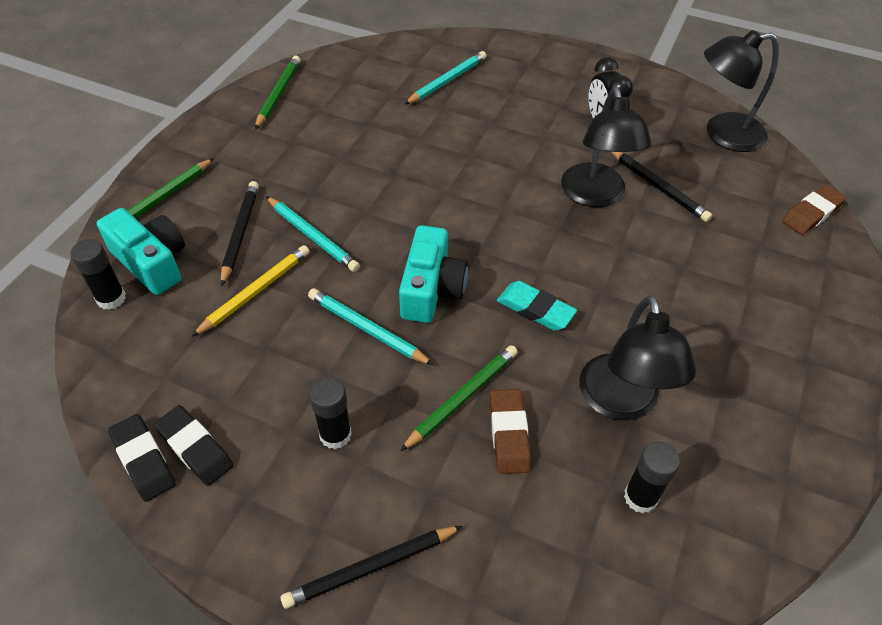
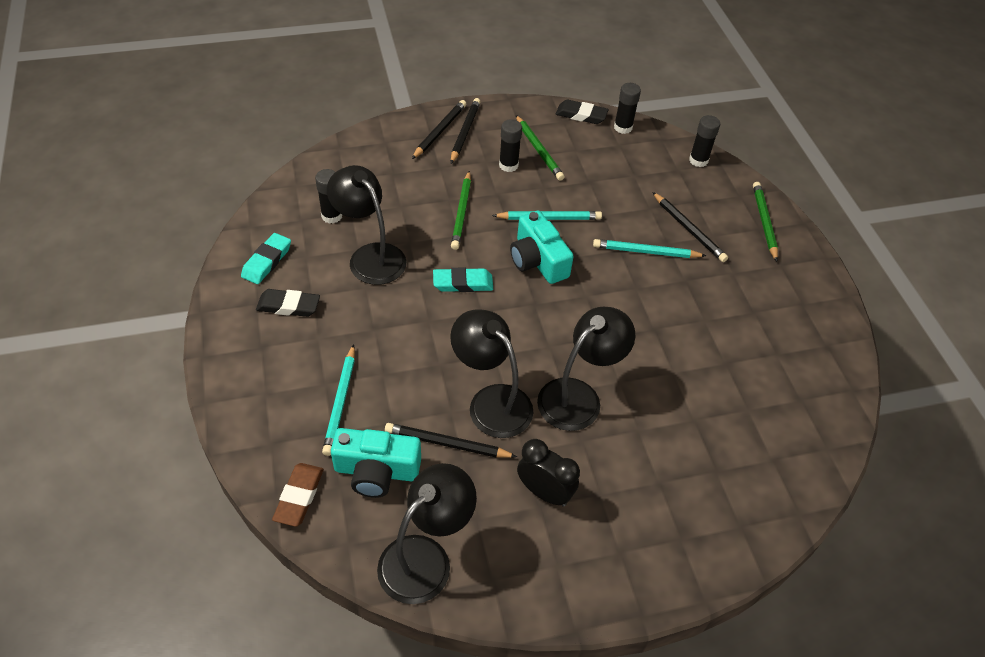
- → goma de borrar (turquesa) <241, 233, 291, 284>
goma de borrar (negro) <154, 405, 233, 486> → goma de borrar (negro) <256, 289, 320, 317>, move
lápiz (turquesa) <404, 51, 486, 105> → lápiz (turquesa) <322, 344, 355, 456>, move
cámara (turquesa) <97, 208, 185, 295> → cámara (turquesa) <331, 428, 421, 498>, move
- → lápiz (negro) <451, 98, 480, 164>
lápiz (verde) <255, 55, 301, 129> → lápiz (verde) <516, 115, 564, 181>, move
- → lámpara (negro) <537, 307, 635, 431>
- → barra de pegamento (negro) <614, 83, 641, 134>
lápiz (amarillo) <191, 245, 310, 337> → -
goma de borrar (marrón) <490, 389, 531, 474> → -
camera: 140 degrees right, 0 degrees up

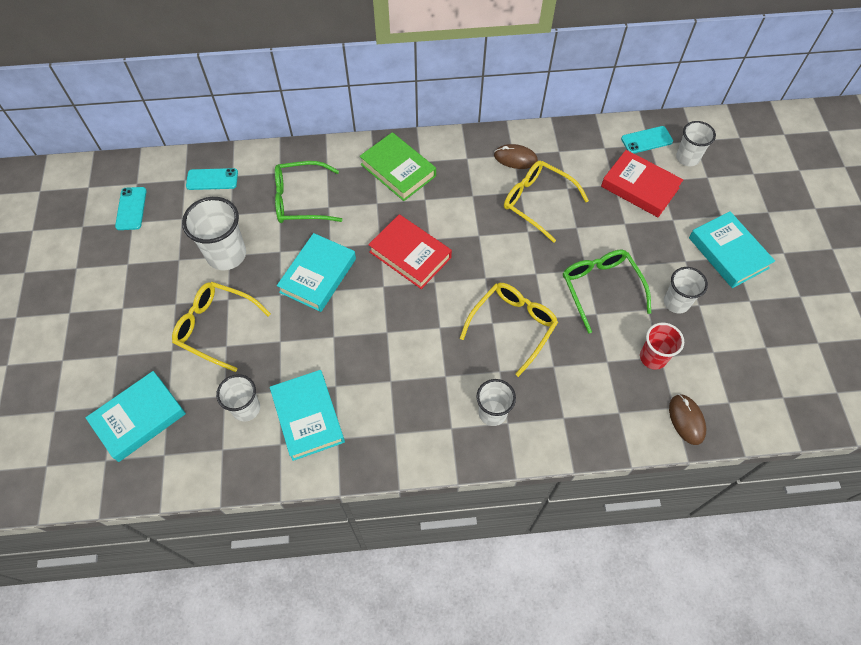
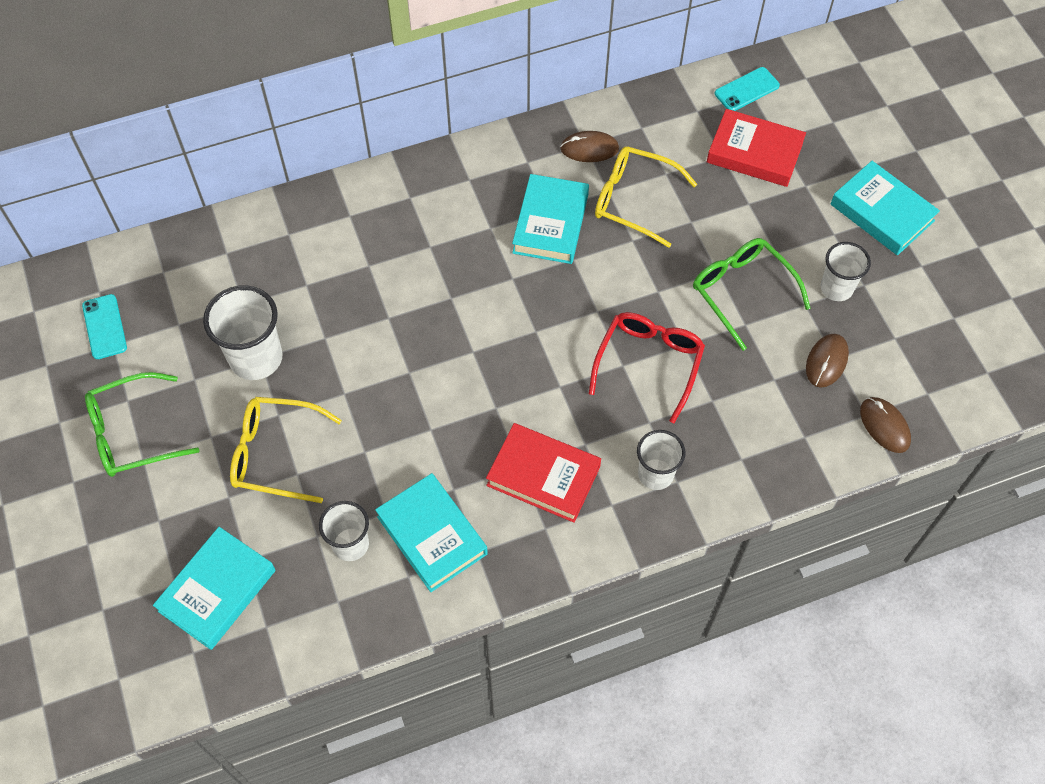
gafas (verde) <275, 161, 342, 223> → gafas (verde) <85, 372, 200, 477>, move
libro (rojo) <368, 214, 452, 289> → libro (rojo) <486, 423, 601, 523>, move
libro (turquesa) <277, 233, 356, 312> → libro (turquesa) <512, 174, 589, 264>, move
gafas (amarillo) <460, 283, 558, 377> → gafas (rojo) <589, 312, 705, 423>
vaso (rojo) <640, 323, 684, 370> → ratón (marrón) <806, 334, 849, 388>
móvil (turquesa) <186, 168, 238, 190> → -
libro (verde) <360, 132, 436, 201> → -
vaso (blanco) <676, 121, 716, 166> → -
camera: 15 degrees left, 0 degrees up

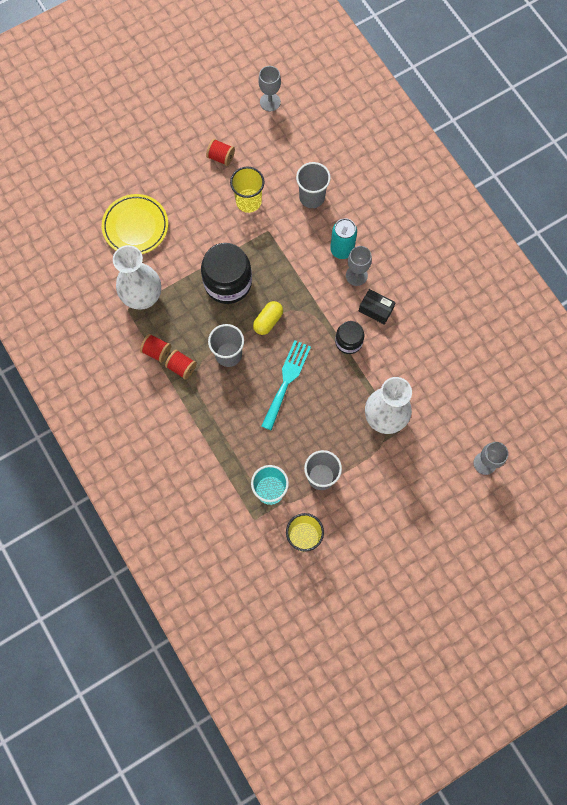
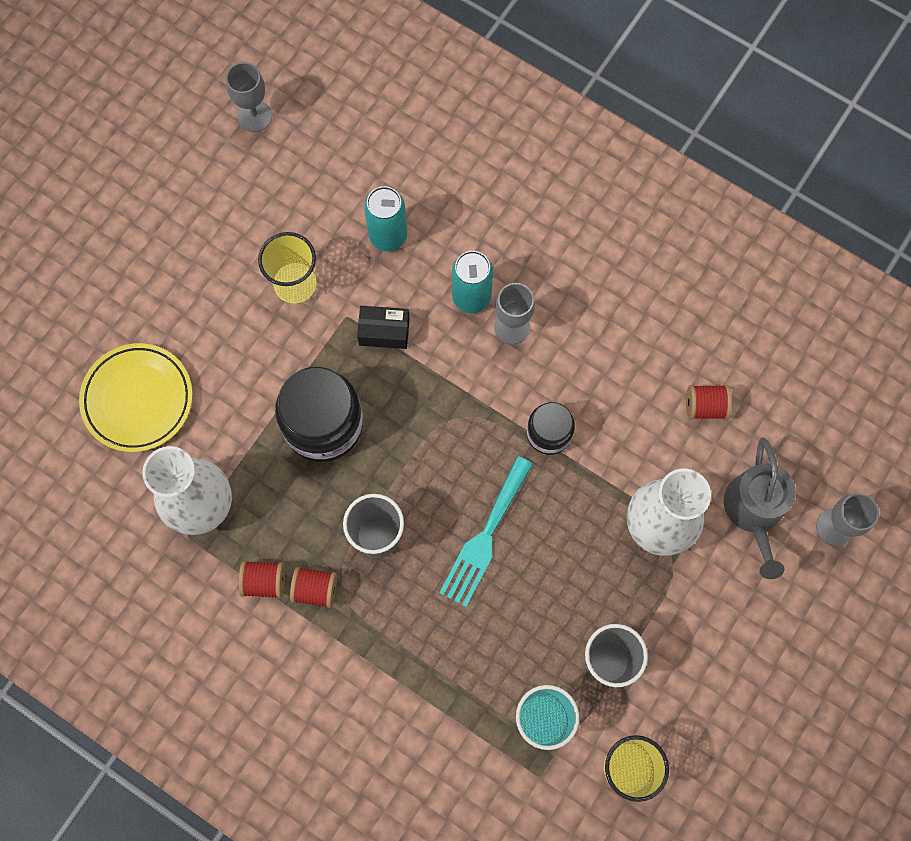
caja (negro) <359, 289, 396, 325> → caja (negro) <357, 306, 410, 349>, move
vaso (gris) <296, 162, 331, 208> → lata (turquesa) <364, 186, 407, 251>
tenedor (turquesa) <261, 340, 311, 431> → tenedor (turquesa) <439, 456, 533, 607>, 150 degrees counterclockwise
carrete (rojo) <206, 139, 235, 166> → carrete (rojo) <686, 385, 732, 419>, move
- → regadera (gris) <724, 437, 796, 579>
cápsula (amarillo) <253, 301, 283, 335> → -
camera: 25 degrees left, 0 degrees up

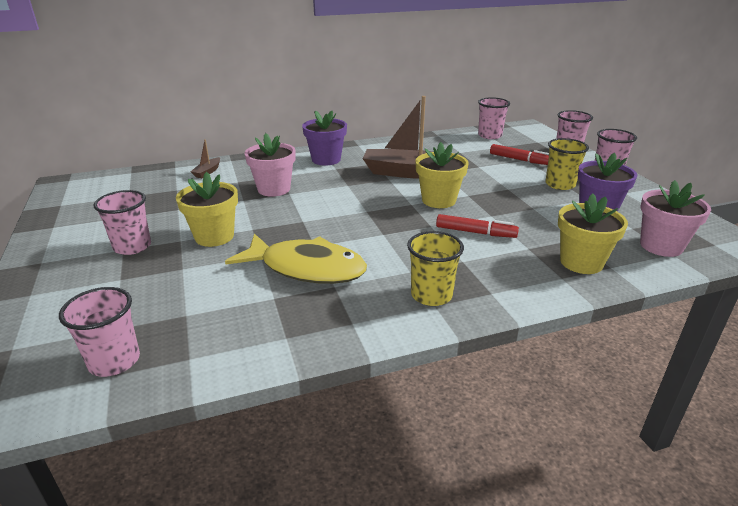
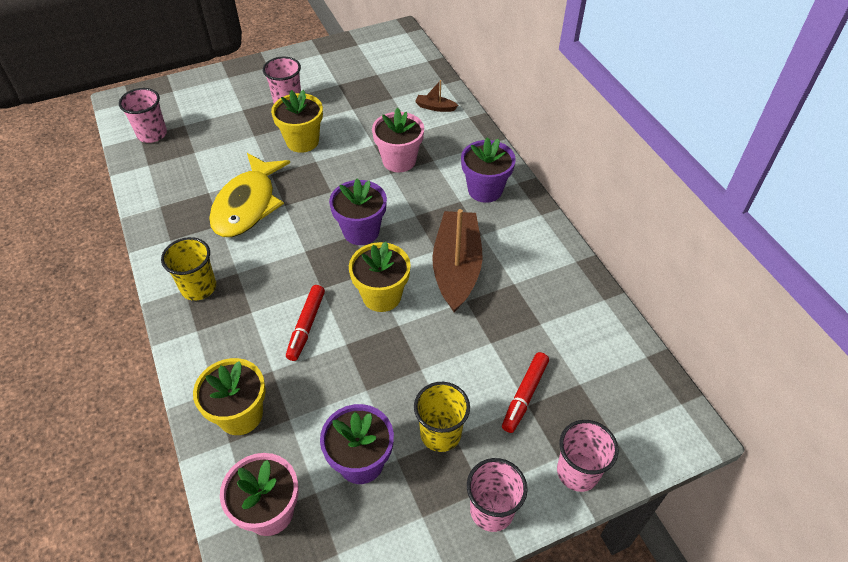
- → maceta (morado) <329, 178, 387, 245>
vaso (rosa) <478, 97, 510, 139> → -
camera: 85 degrees right, 20 degrees up

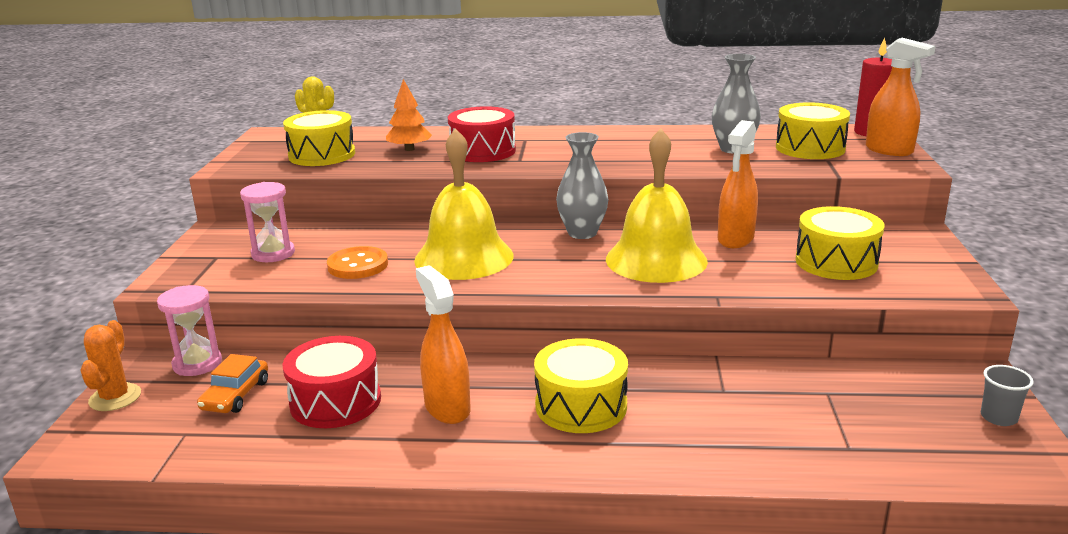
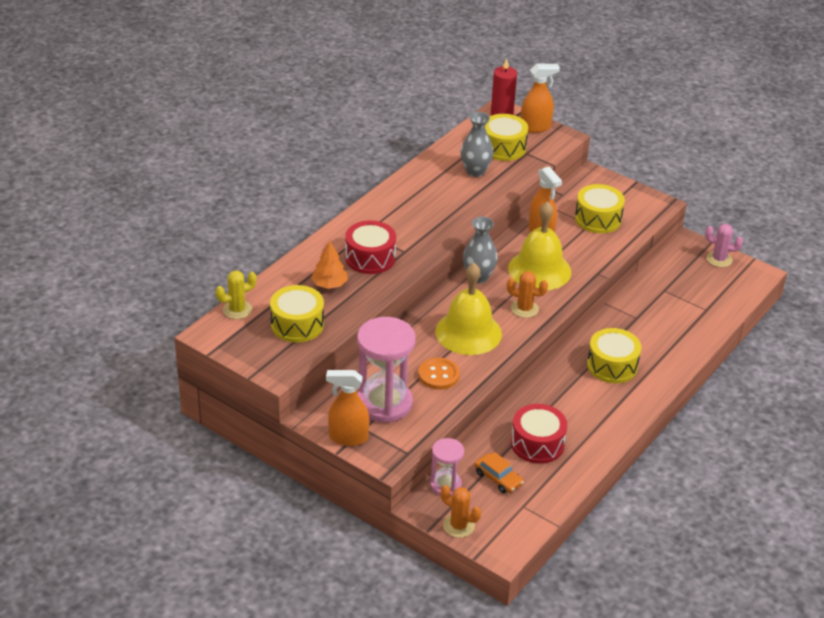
pulverizador (naranja) <416, 265, 471, 424> → pulverizador (naranja) <326, 370, 369, 446>, move
reloj de arena (rosa) <240, 182, 295, 262> → reloj de arena (rosa) <357, 317, 416, 423>, x1.82
- → cactus (naranja) <507, 271, 548, 318>
vaso (gris) <981, 365, 1034, 426> → cactus (rosa) <705, 224, 743, 267>
camera: 60 degrees left, 15 degrees up

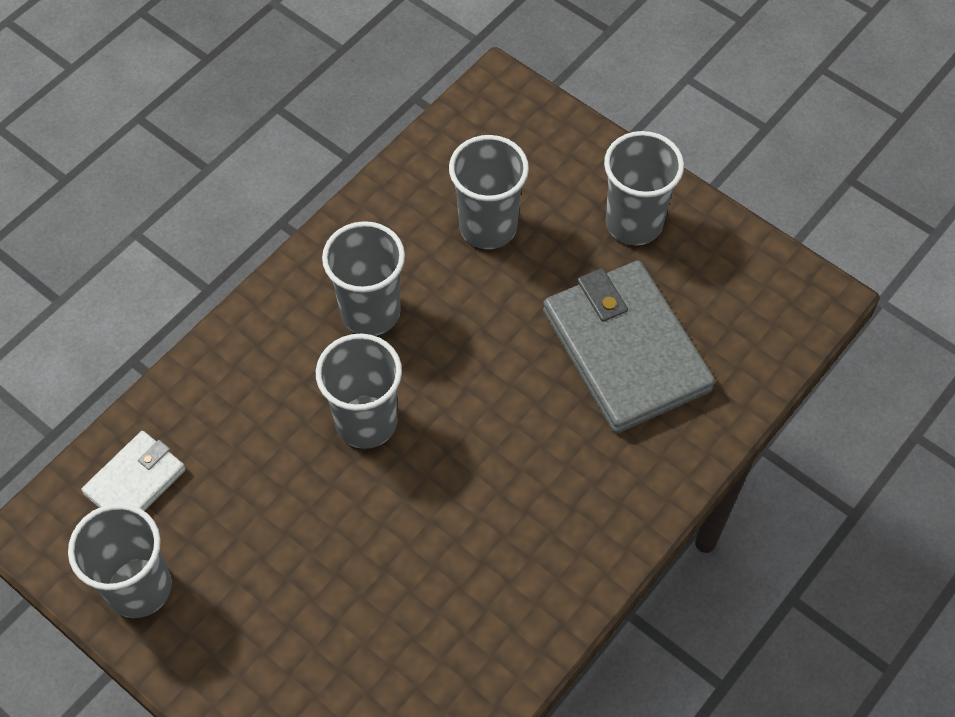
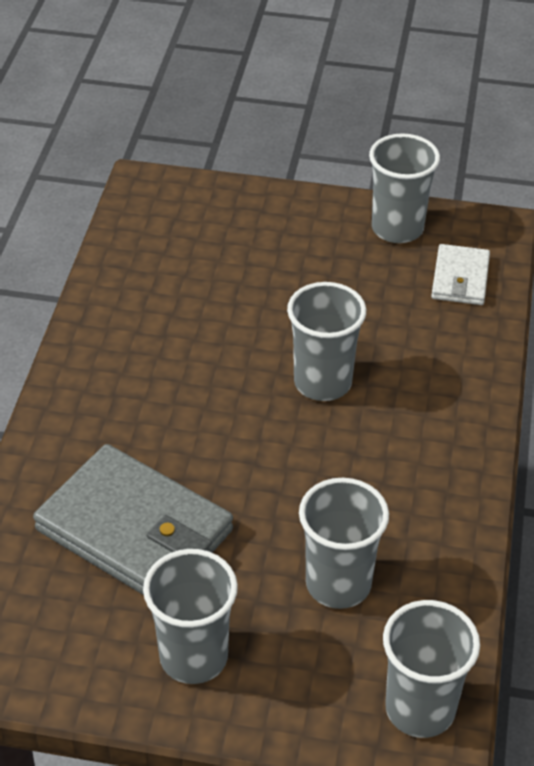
vaso (gris) <322, 221, 405, 336> → vaso (gris) <383, 600, 480, 738>, move
camera: 150 degrees right, 15 degrees down

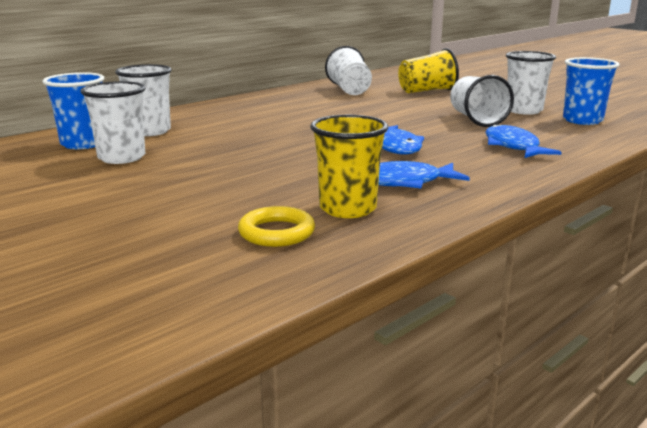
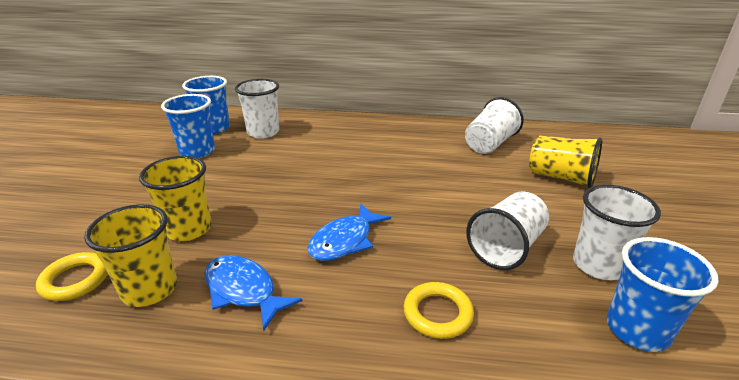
- → vaso (amarillo) <139, 156, 212, 241>
vaso (blanco) <80, 81, 146, 164> → vaso (azul) <161, 94, 215, 158>
pez (azul) <486, 123, 561, 158> → anillo (amarillo) <403, 282, 474, 339>
camera: 50 degrees right, 10 degrees up

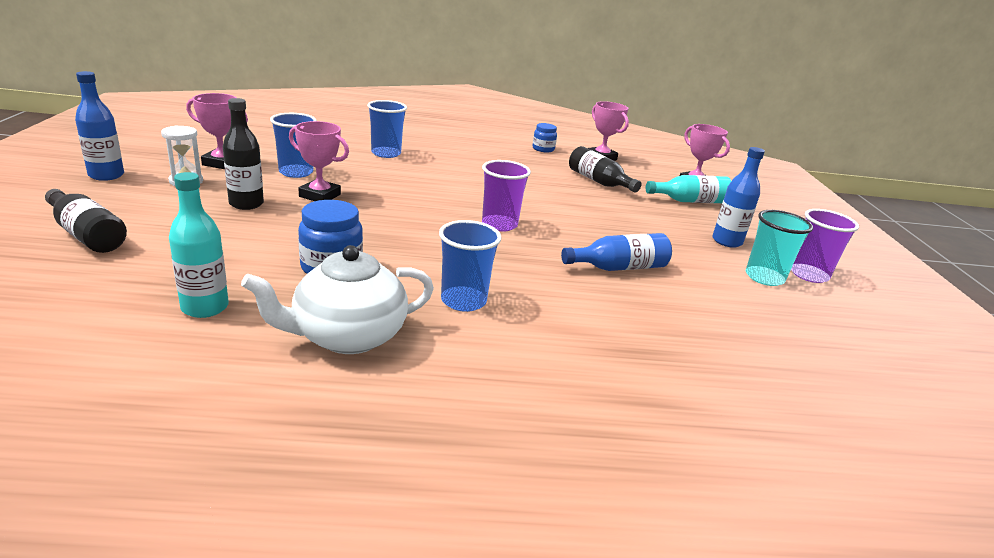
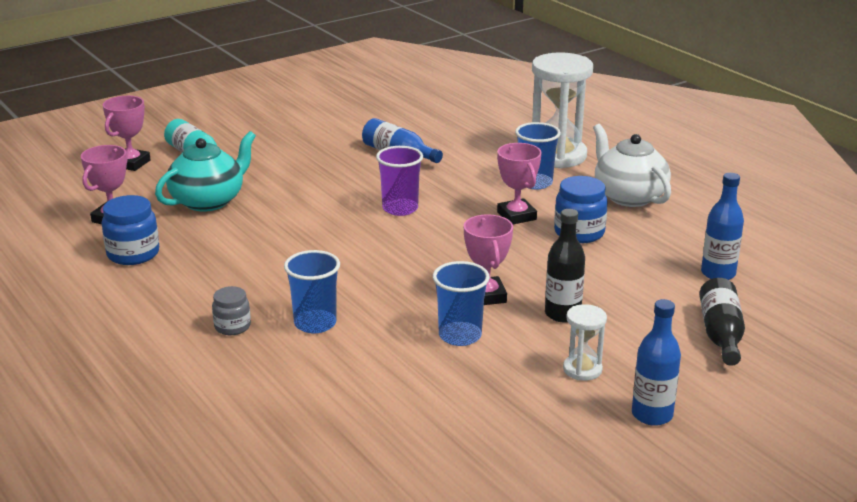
tarro (azul) <533, 123, 557, 152> → tarro (azul) <102, 195, 159, 265>, x1.59
botella (negro) <569, 146, 641, 193> → tetera (turquesa) <155, 131, 256, 212>
- → tarro (gris) <212, 286, 251, 335>
trofeo (rosa) <186, 93, 248, 169> → trofeo (rosa) <497, 143, 542, 224>, move
- → reloj de arena (blanco) <532, 52, 593, 168>
tetera (blanco) <241, 245, 434, 354> → tetera (blanco) <593, 124, 671, 207>, 150 degrees counterclockwise
botella (azul) <712, 147, 765, 248> → botella (azul) <701, 173, 744, 280>, move
botella (turquesa) <169, 172, 229, 318> → -
vaso (turquesa) <746, 210, 813, 286> → -
vaso (morado) <791, 209, 859, 283> → -
camera: 120 degrees left, 0 degrees up

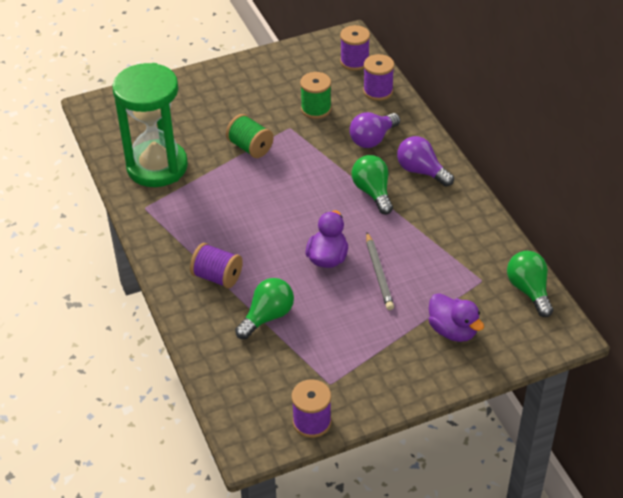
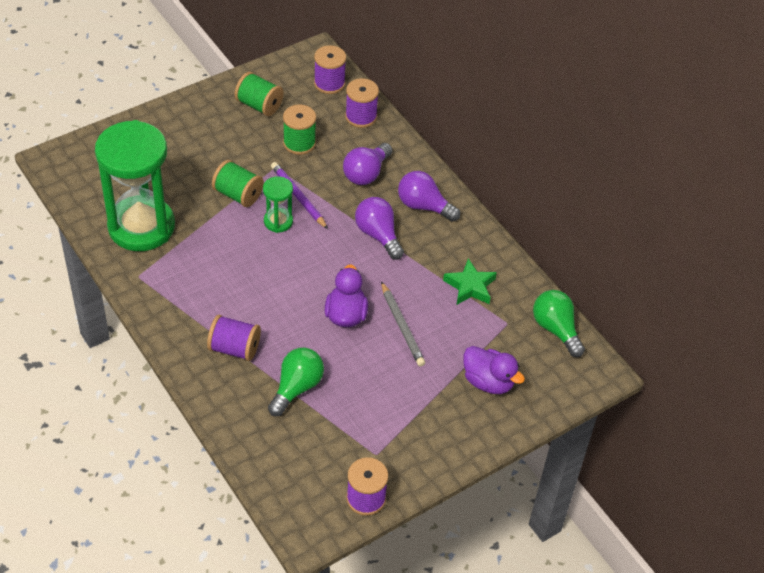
- → carrete (verde) <235, 72, 284, 116>
- → reloj de arena (verde) <263, 176, 293, 233>
- → lápiz (morado) <271, 162, 328, 229>
bombilla (verde) <352, 155, 393, 215> → bombilla (morado) <355, 197, 404, 260>
- → estrella (verde) <443, 258, 497, 305>
camera: 15 degrees left, 5 degrees up

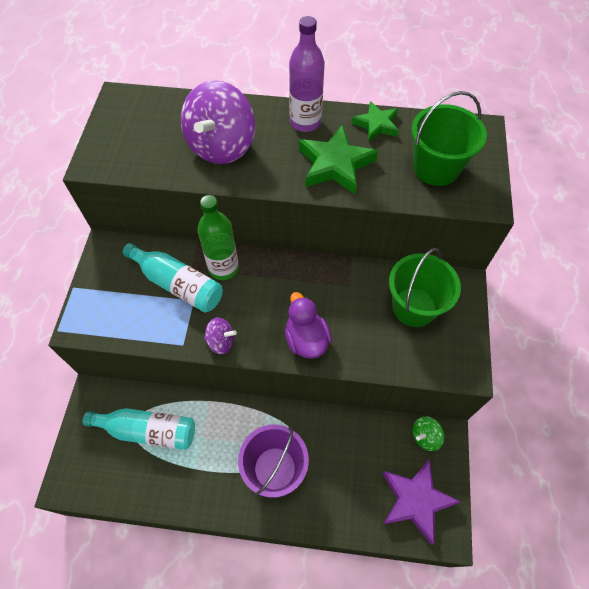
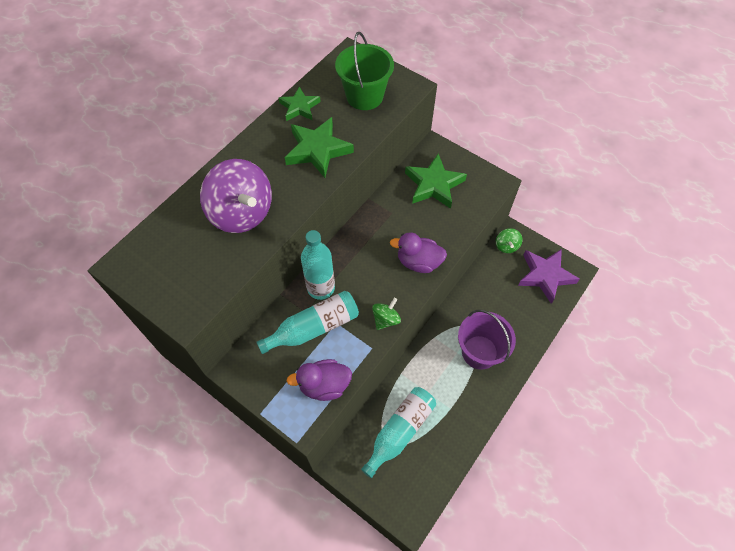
- → pato (morado) <287, 359, 352, 401>
botella (verde) <198, 195, 239, 280> → botella (turquesa) <301, 230, 335, 300>
peonza (morado) <204, 317, 237, 354> → peonza (verde) <372, 298, 401, 330>
balde (verde) <389, 248, 461, 327> → estrella (verde) <405, 154, 467, 209>
botella (morado) <289, 16, 325, 132> → -
camera: 60 degrees left, 0 degrees up

